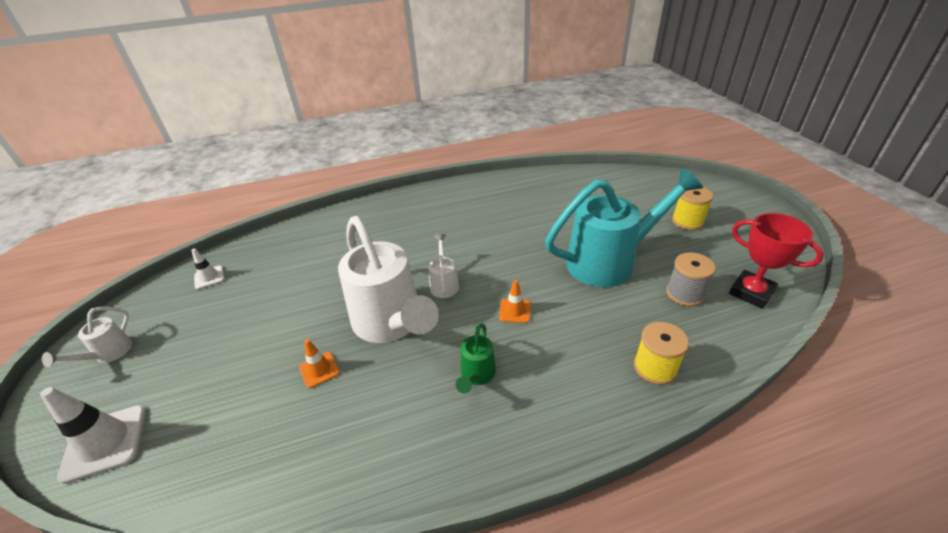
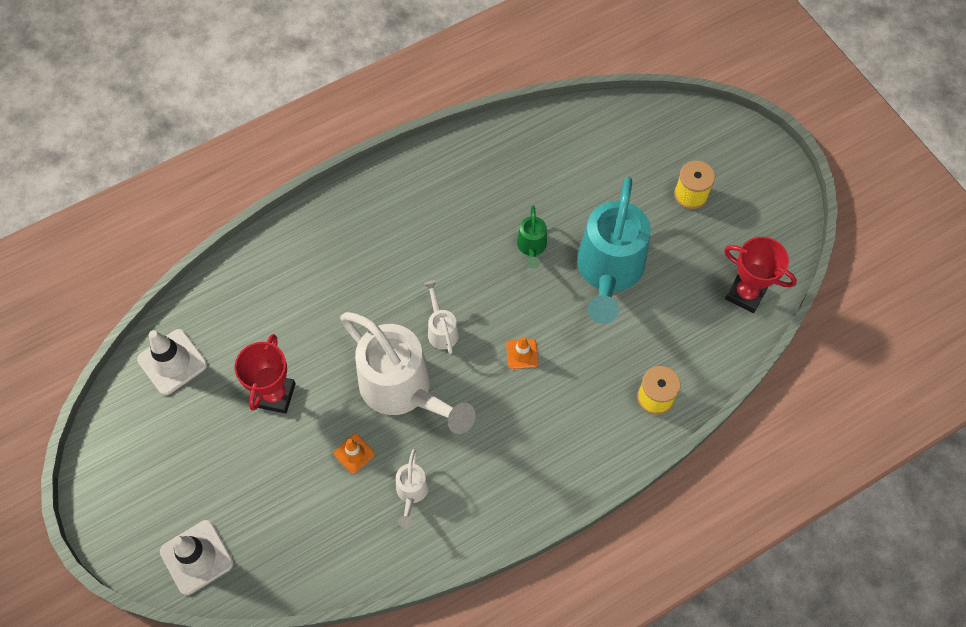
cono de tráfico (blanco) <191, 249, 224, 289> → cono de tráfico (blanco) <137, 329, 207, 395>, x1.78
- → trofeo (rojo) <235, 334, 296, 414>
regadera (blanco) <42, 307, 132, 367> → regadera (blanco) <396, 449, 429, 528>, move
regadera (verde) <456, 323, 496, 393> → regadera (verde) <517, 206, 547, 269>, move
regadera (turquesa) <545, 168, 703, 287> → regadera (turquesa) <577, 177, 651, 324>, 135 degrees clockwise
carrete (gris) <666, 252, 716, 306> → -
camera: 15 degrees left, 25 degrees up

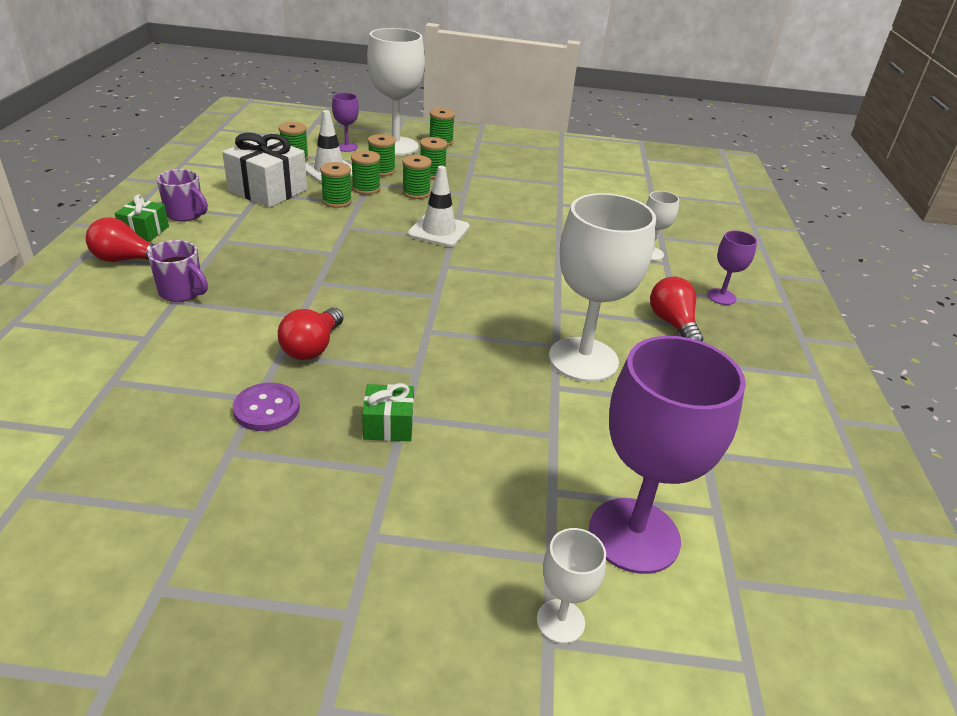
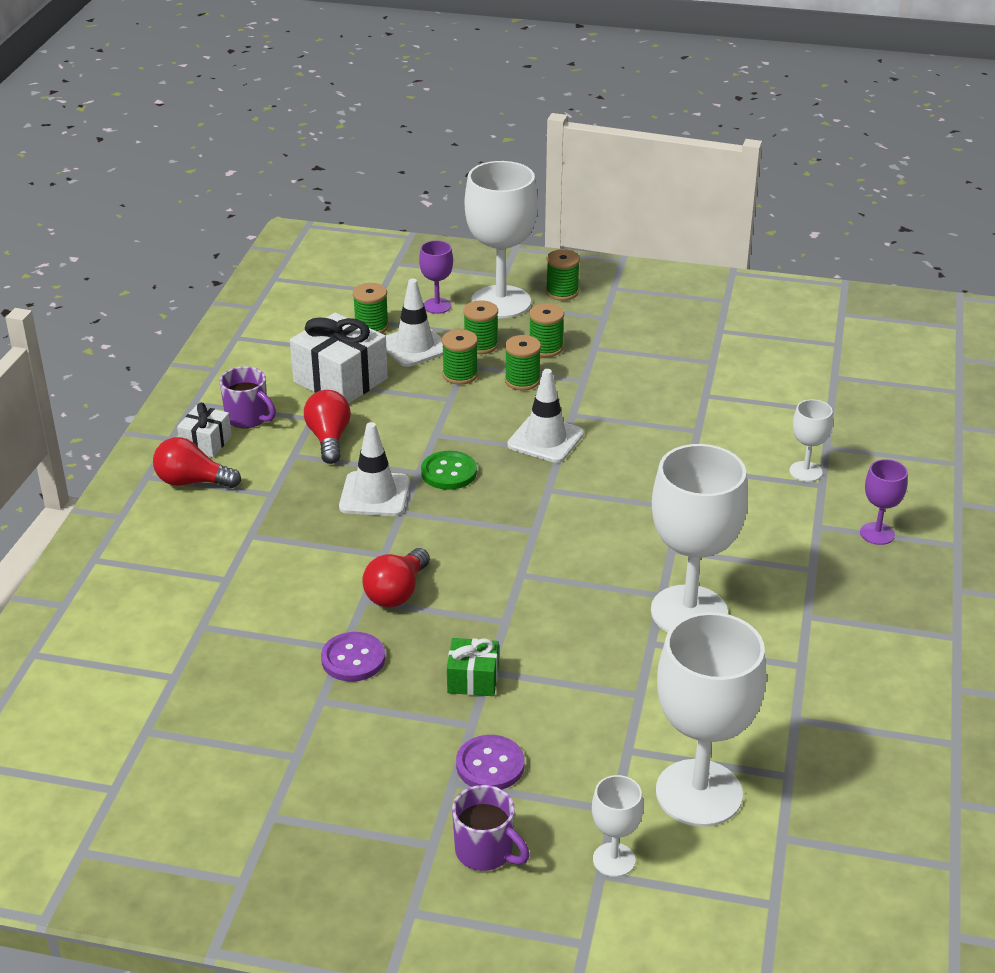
regalo (verde) <115, 194, 169, 242> → regalo (blanco) <177, 403, 232, 457>
bombilla (rojo) <650, 277, 703, 342> → bombilla (rojo) <304, 390, 351, 464>, move
- → cono de tráfico (blanco) <339, 422, 410, 516>
- → botón (verde) <421, 451, 477, 490>
taza (morado) <147, 240, 208, 302> → taza (morado) <452, 785, 530, 871>, move
- → botón (morado) <456, 735, 525, 790>
copa (morado) <589, 336, 746, 574> → copa (blanco) <656, 612, 766, 827>
carrete (verde) <320, 162, 352, 208> → -
camera: 10 degrees right, 0 degrees up

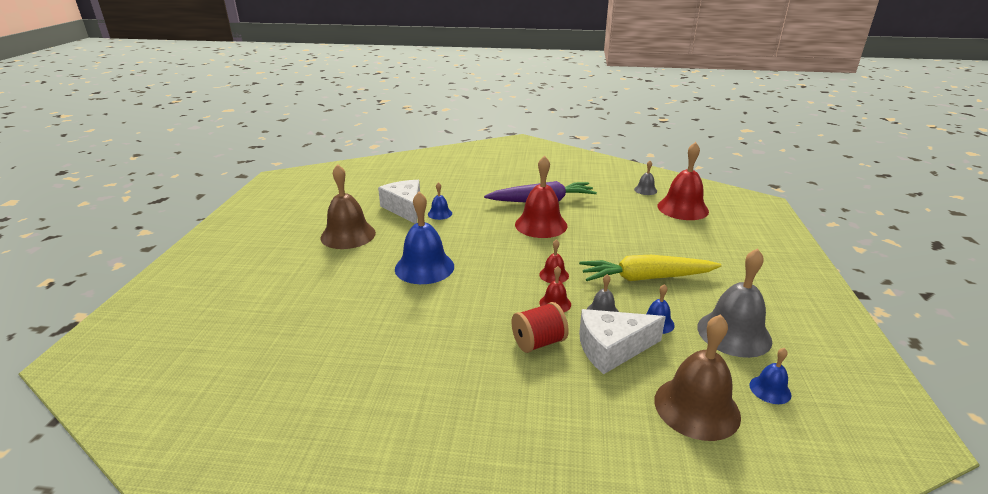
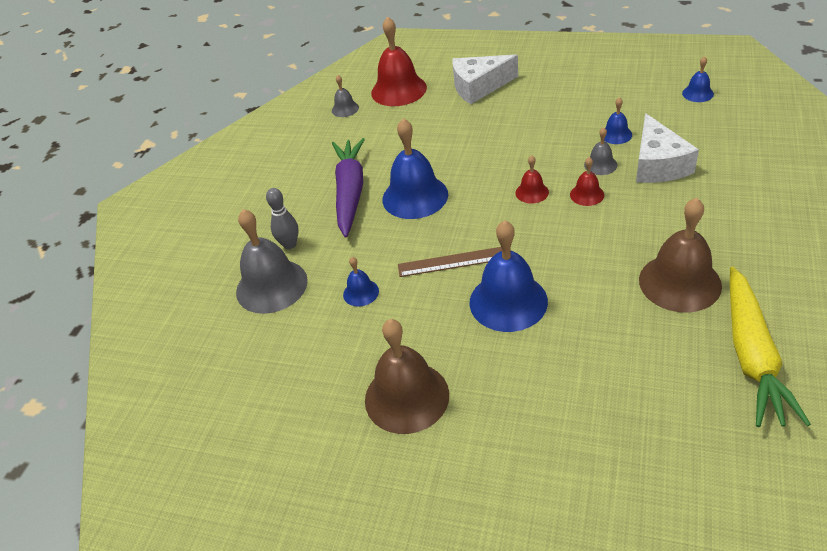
campana (gris) <697, 248, 772, 358> → campana (gris) <236, 209, 308, 314>, move
- → bolo (gris) <266, 188, 299, 249>
campana (rojo) <515, 155, 567, 238> → campana (azul) <382, 118, 448, 219>
- → regla (marrón) <398, 247, 502, 277>
queso (blanco) <378, 180, 420, 224> → queso (blanco) <452, 54, 518, 104>, move
campana (marrón) <654, 314, 741, 441> → campana (marrón) <639, 198, 722, 313>, move
zanahoria (amarillo) <579, 255, 722, 281> → zanahoria (amarillo) <730, 266, 811, 427>, move
carrete (rojo) <512, 302, 569, 353> → -
camera: 75 degrees left, 15 degrees up

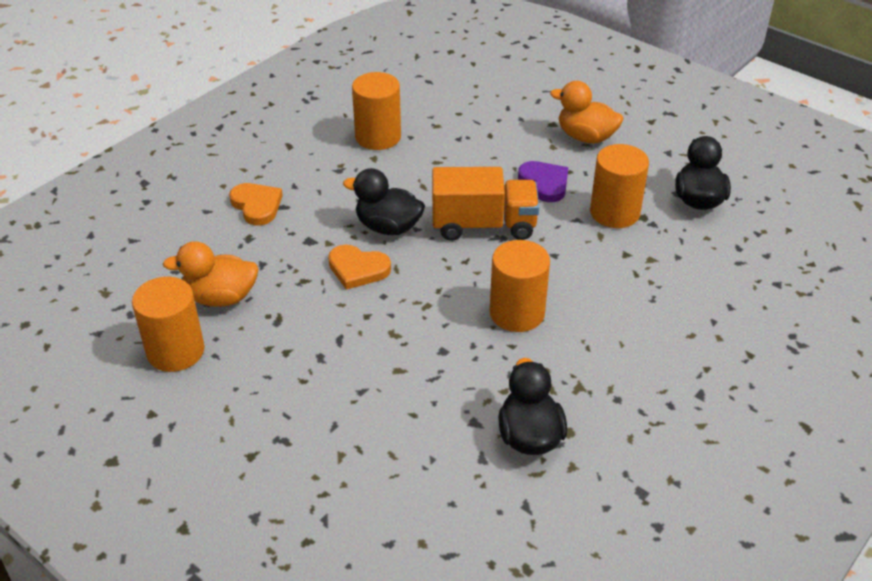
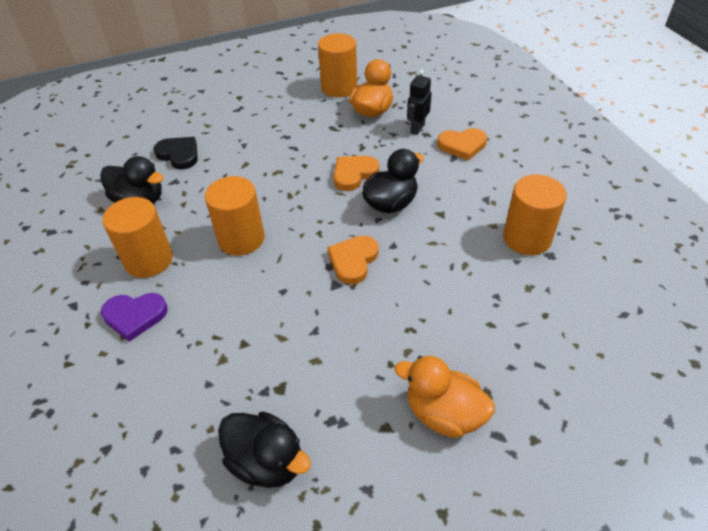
corazón (morado) <518, 161, 568, 202> → corazón (morado) <101, 293, 168, 342>, move
cilindro (naranja) <590, 144, 649, 228> → cilindro (naranja) <102, 197, 173, 278>, move
- → corazón (negro) <154, 137, 198, 169>
camión (naranja) <432, 167, 539, 241> → corazón (naranja) <327, 236, 379, 285>
pato (naranja) <550, 81, 623, 143> → pato (naranja) <395, 356, 495, 438>, 120 degrees counterclockwise
- → robot (negro) <407, 70, 432, 135>
camera: 120 degrees right, 5 degrees up

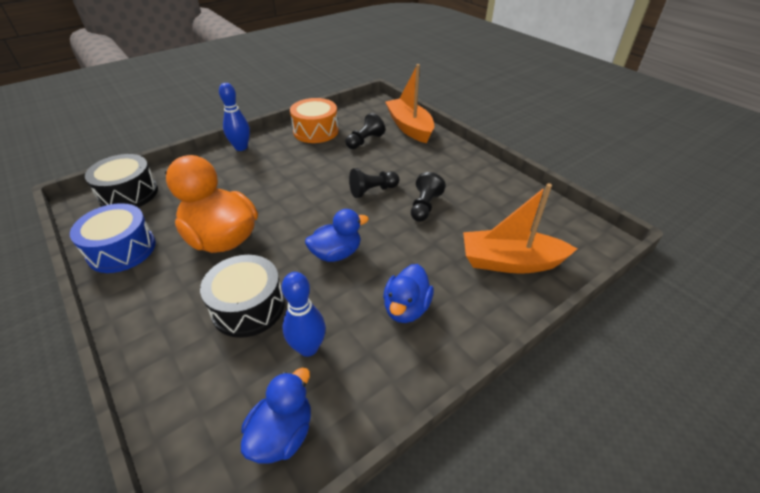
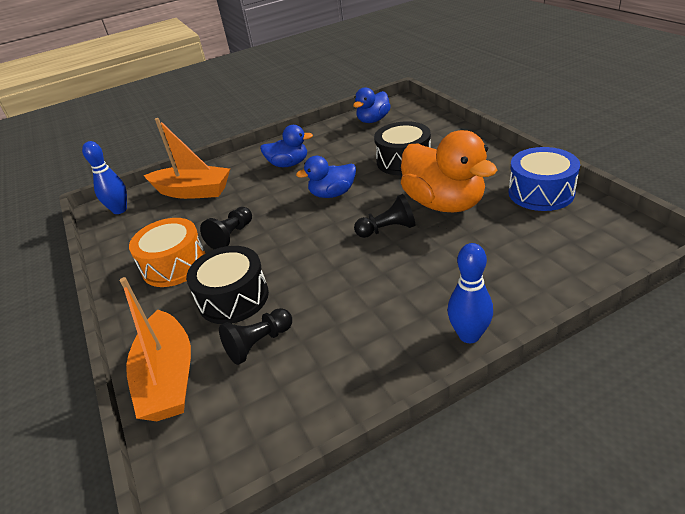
bolo (azul) <282, 272, 326, 357> → bolo (azul) <82, 141, 127, 214>, move
tambor (naranja) <290, 98, 339, 143> → tambor (naranja) <129, 218, 206, 287>, move
tambor (negro) <85, 154, 158, 207> → tambor (negro) <186, 246, 269, 324>, move
pato (azul) <383, 264, 434, 323> → pato (azul) <260, 125, 313, 167>, 60 degrees clockwise
peón (negro) <349, 168, 399, 198> → peón (negro) <354, 194, 415, 238>, move
camera: 165 degrees left, 5 degrees down

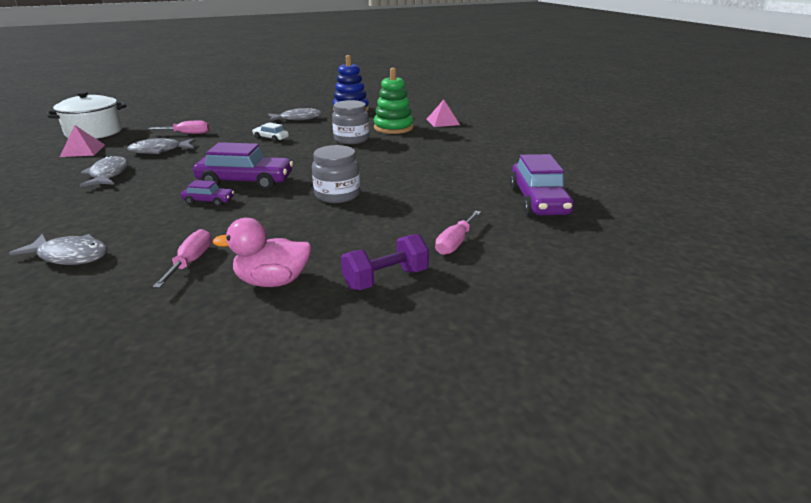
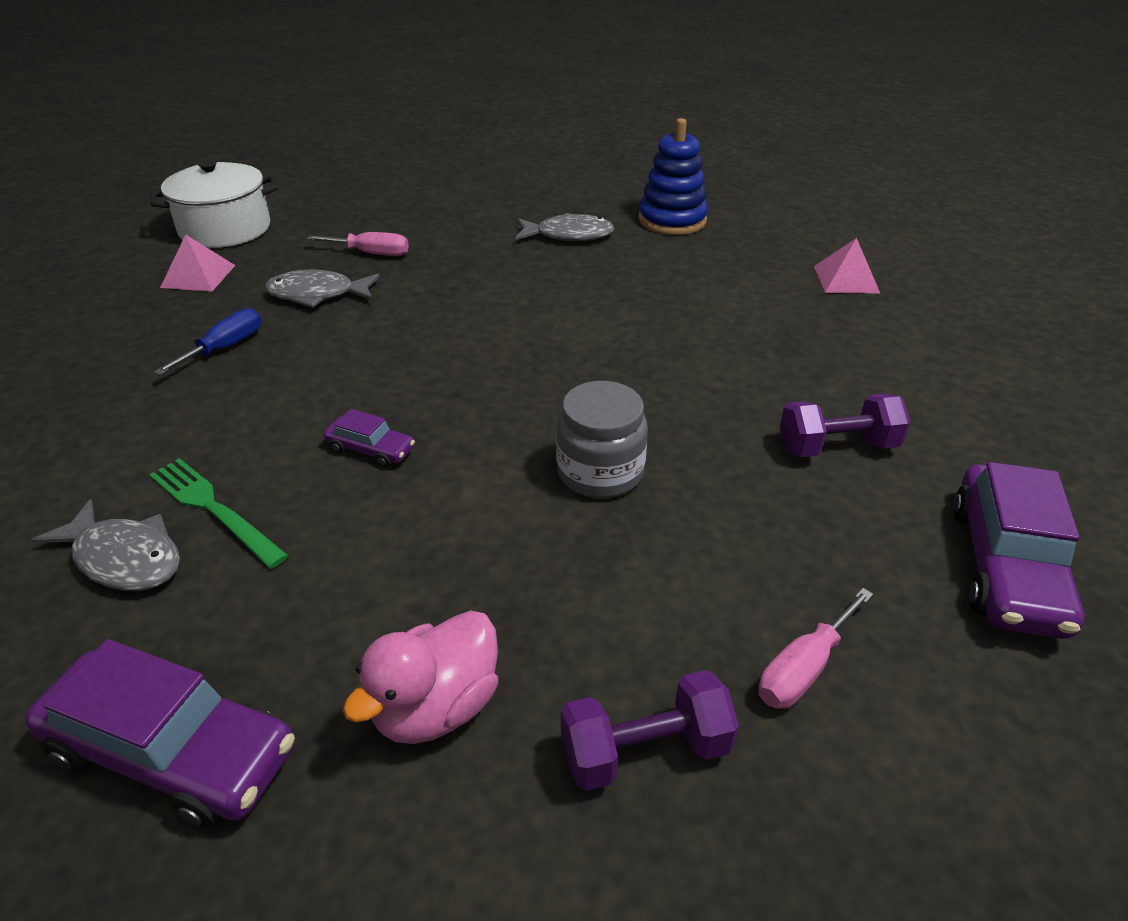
coche (morado) <193, 142, 293, 190> → coche (morado) <25, 639, 295, 828>, move
- → tenedor (verde) <149, 458, 289, 569>
pez (gris) <80, 155, 128, 187> → destornillador (azul) <154, 308, 261, 375>
pato (rosa) <213, 218, 312, 287> → pato (rosa) <343, 610, 498, 744>, 60 degrees counterclockwise
- → mancuerna (morado) <780, 393, 910, 457>
destornillador (rosa) <153, 229, 212, 288> → -
coche (blanco) <252, 122, 289, 142> → -
tarro (gris) <332, 100, 369, 144> → -
juguete apilable (verde) <374, 68, 414, 134> → -
camera: 15 degrees right, 10 degrees up

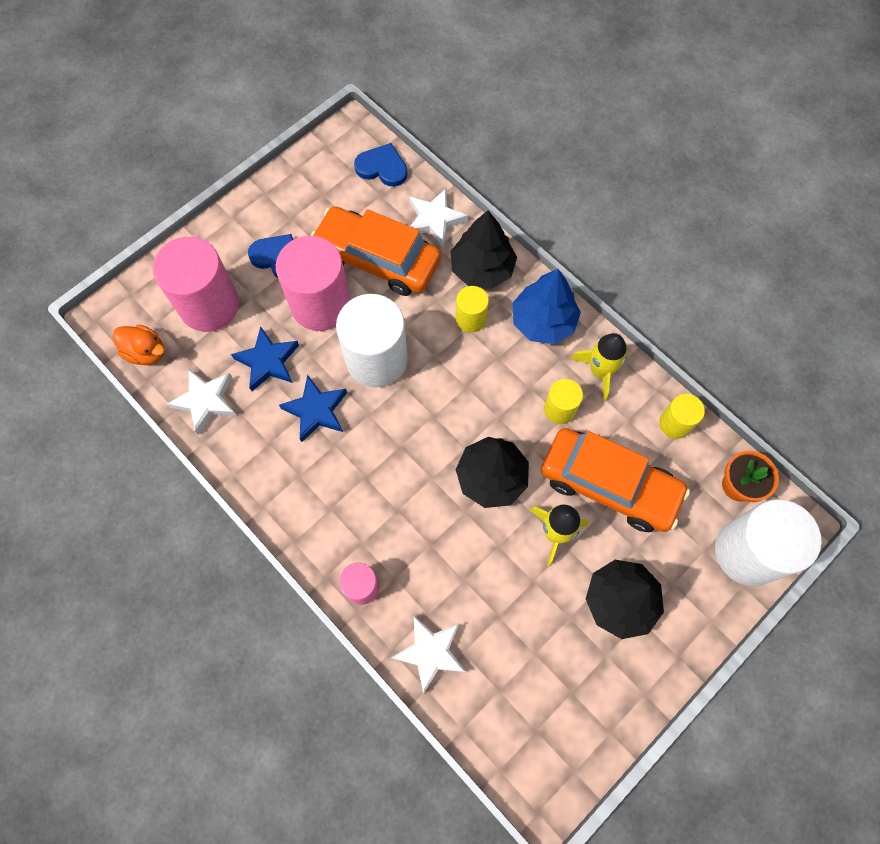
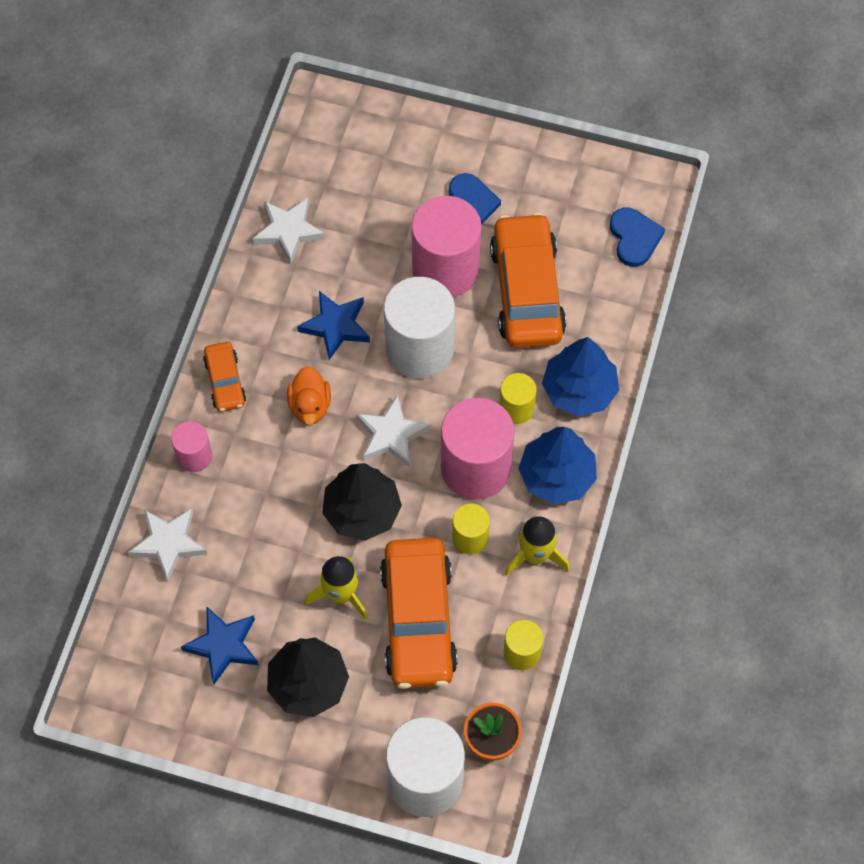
estrella (azul) <231, 326, 299, 391> → estrella (azul) <181, 607, 259, 684>, move
- → coche (naranja) <203, 342, 246, 412>
pato (naranja) <112, 324, 165, 365> → pato (naranja) <287, 366, 331, 425>, move
estrella (blanco) <409, 189, 468, 247> → estrella (blanco) <356, 395, 430, 467>, move
cilindro (rosa) <153, 237, 239, 332> → cilindro (rosa) <441, 398, 515, 499>, move
árbol (negro) <450, 211, 517, 289> → árbol (azul) <542, 337, 619, 416>
camera: 60 degrees right, 5 degrees down

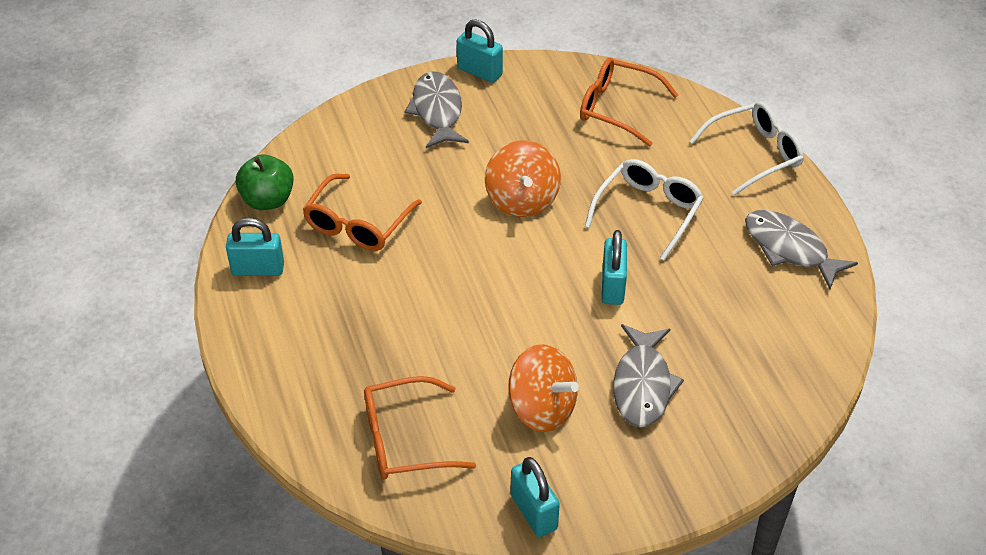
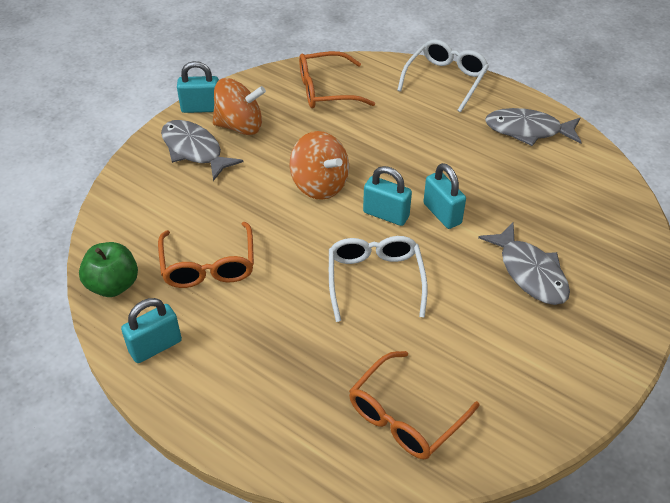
peonza (naranja) <508, 344, 579, 432> → peonza (naranja) <212, 78, 266, 135>, move
gafas (blanco) <585, 159, 704, 261> → gafas (blanco) <329, 236, 428, 322>, move
candado (turquesa) <511, 457, 560, 537> → candado (turquesa) <363, 166, 412, 226>, move
camera: 35 degrees left, 0 degrees up

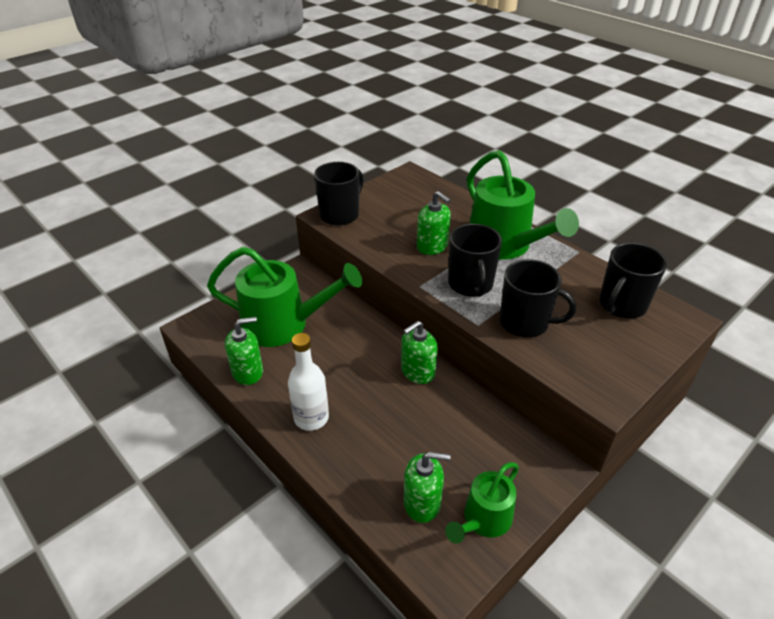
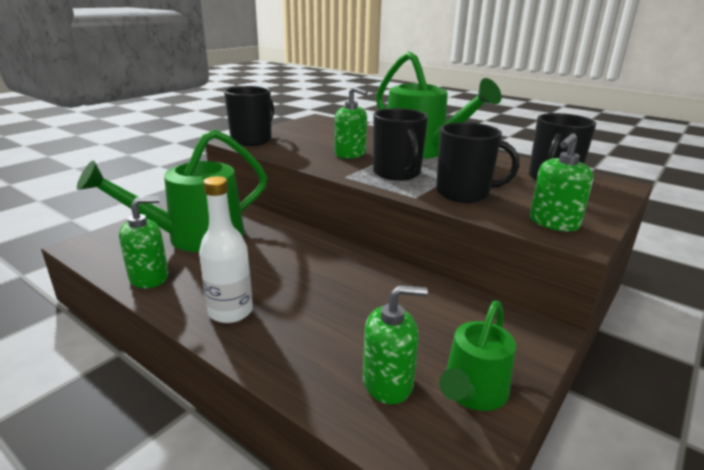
regadera (verde) <207, 247, 362, 347> → regadera (verde) <77, 129, 267, 252>, 150 degrees clockwise
dispensador de jabón (verde) <401, 321, 438, 384> → dispensador de jabón (verde) <530, 133, 593, 231>, move
camera: 10 degrees left, 15 degrees down

